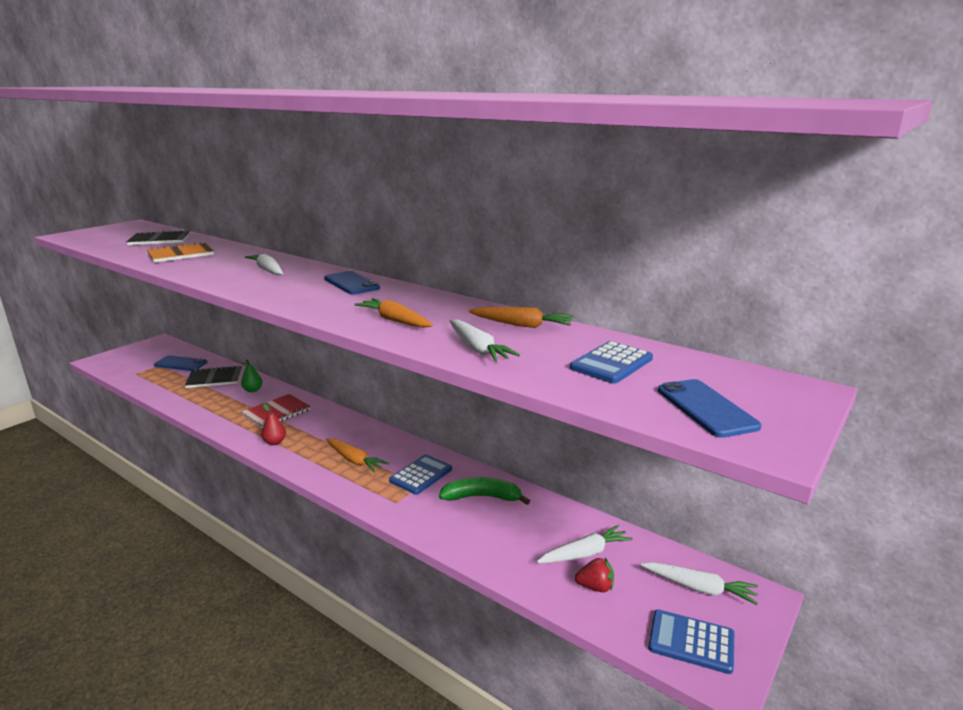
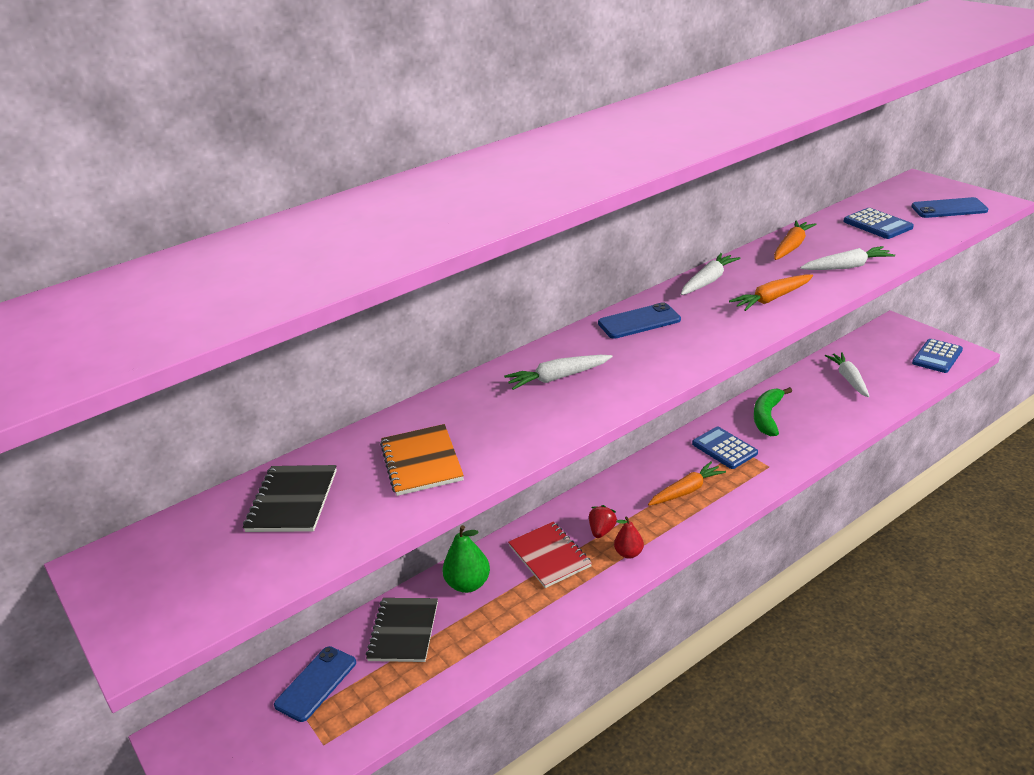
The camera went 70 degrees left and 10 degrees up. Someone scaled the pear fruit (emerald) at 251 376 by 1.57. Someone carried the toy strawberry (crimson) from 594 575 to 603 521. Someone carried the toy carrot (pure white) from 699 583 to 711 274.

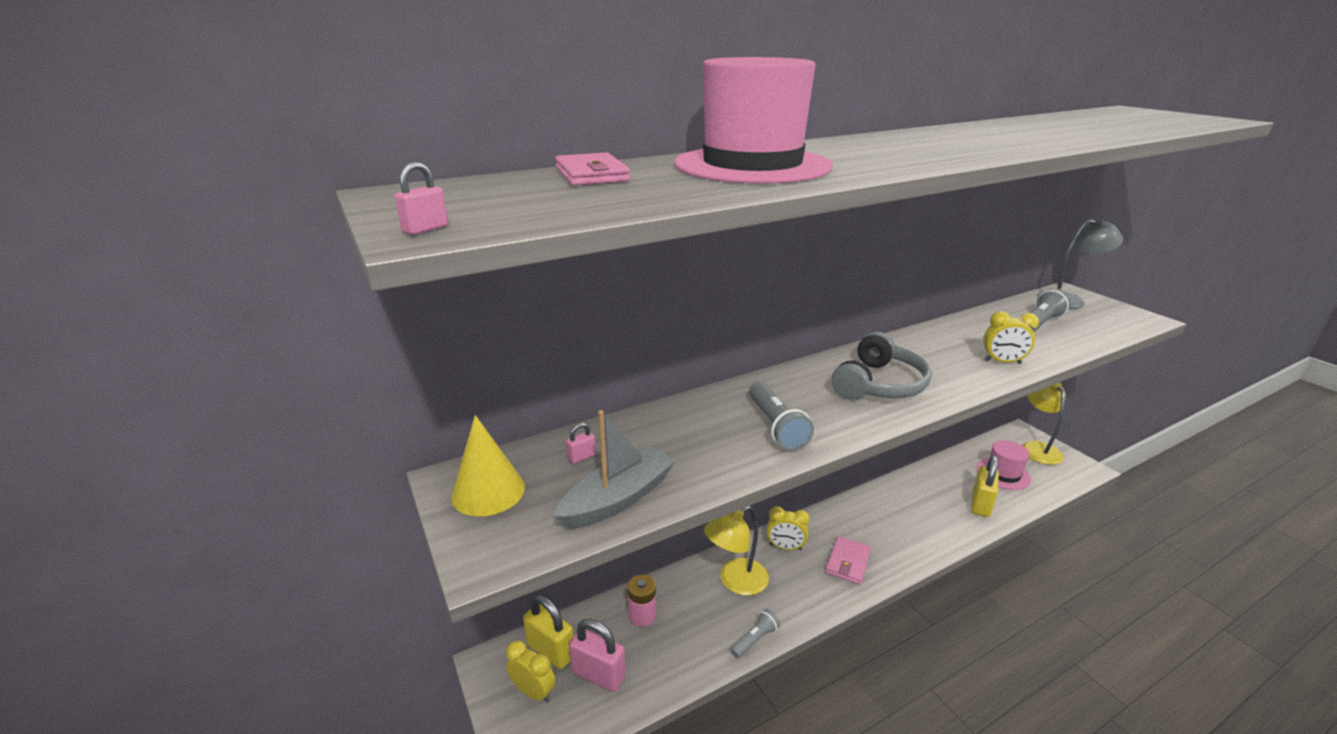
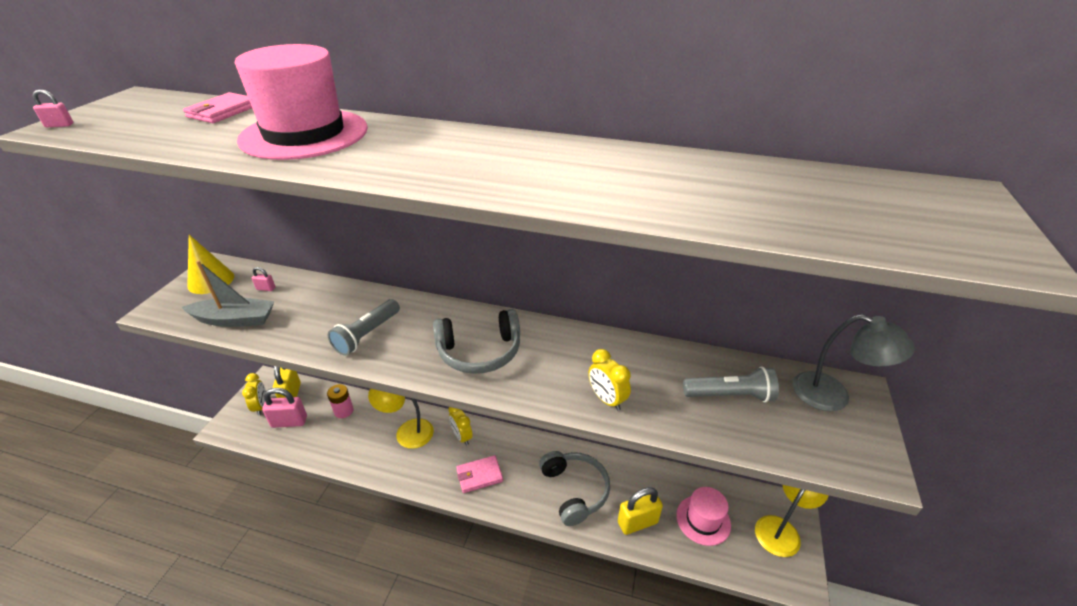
The camera went 45 degrees right and 10 degrees up. Someone rotated the padlock (rosy) at 597 655 by 75 degrees counterclockwise. Someone put down the headphones (grey) at 574 488. Someone took away the flashlight (grey) at 755 633.

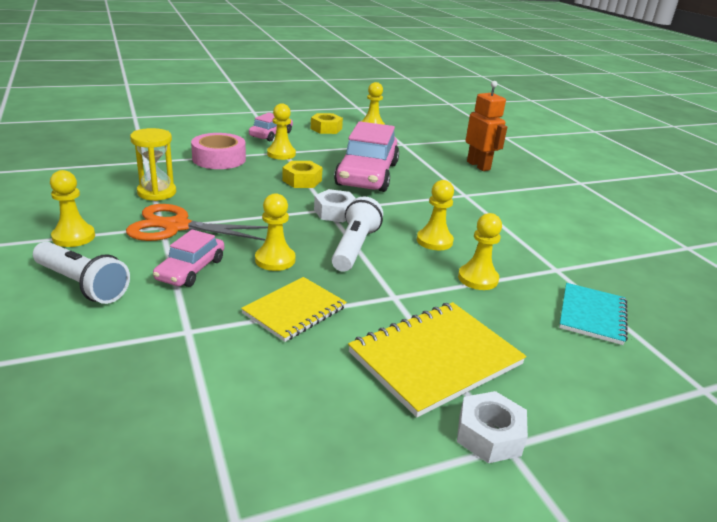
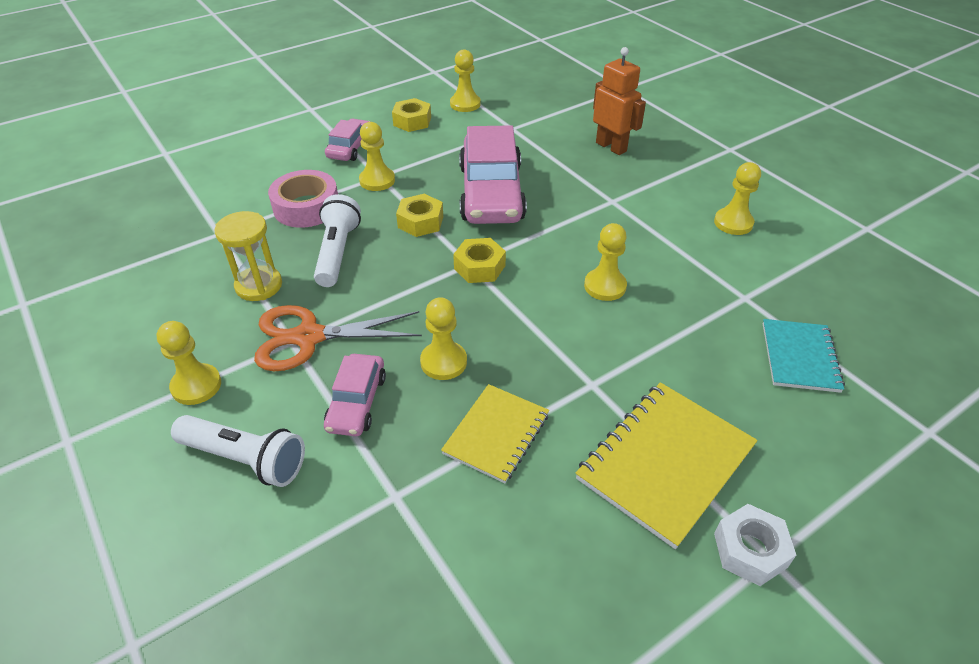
The camera went 10 degrees left and 15 degrees up. Someone carried the flashlight (pure white) from 357 234 to 337 240. Someone repainted the nut (pure white) at 335 205, which became the nut (golden) at 479 260. Someone carried the chess pawn (golden) from 480 251 to 737 198.

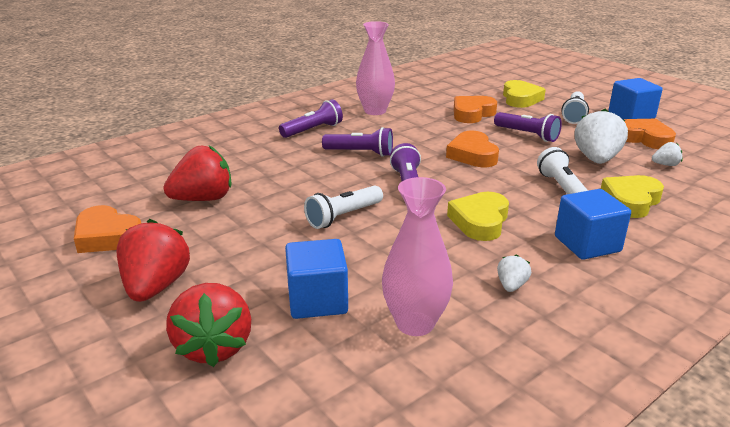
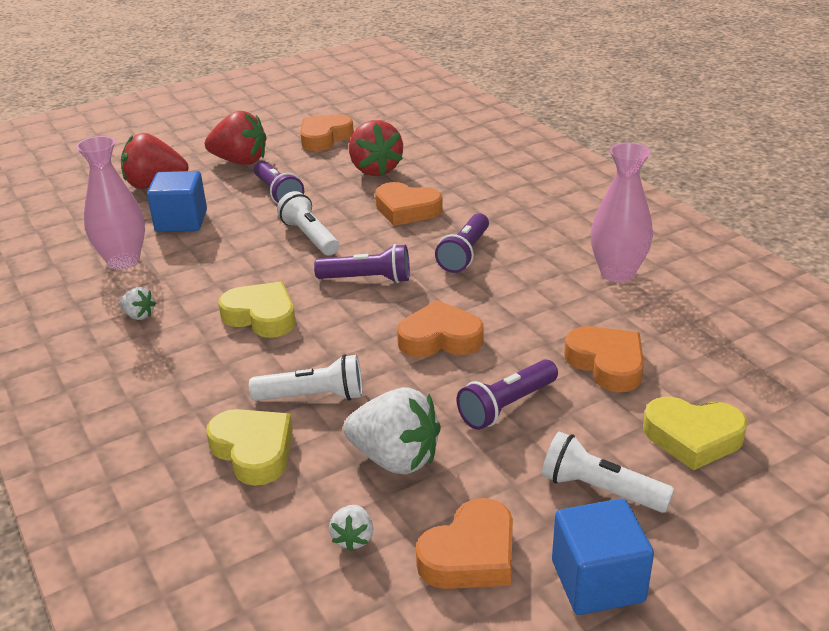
The camera went 100 degrees right and 5 degrees up. Someone carried the flashlight (purple) from 311 118 to 279 182. Someone put down the heart shape (bright orange) at 409 204. Someone took away the solid cube (cobalt) at 593 224.

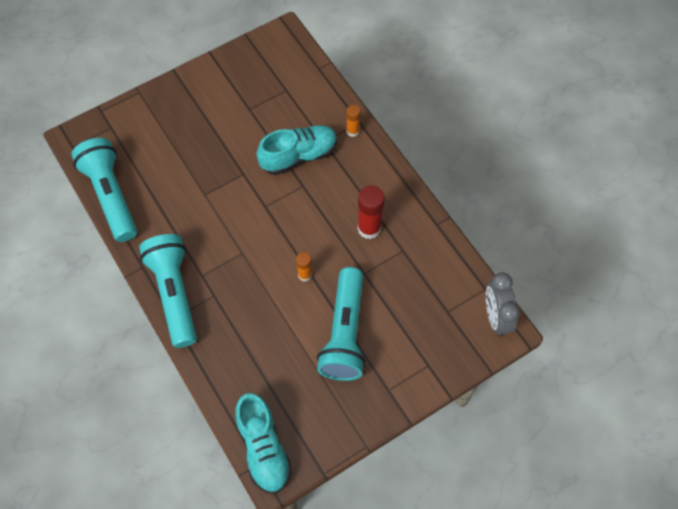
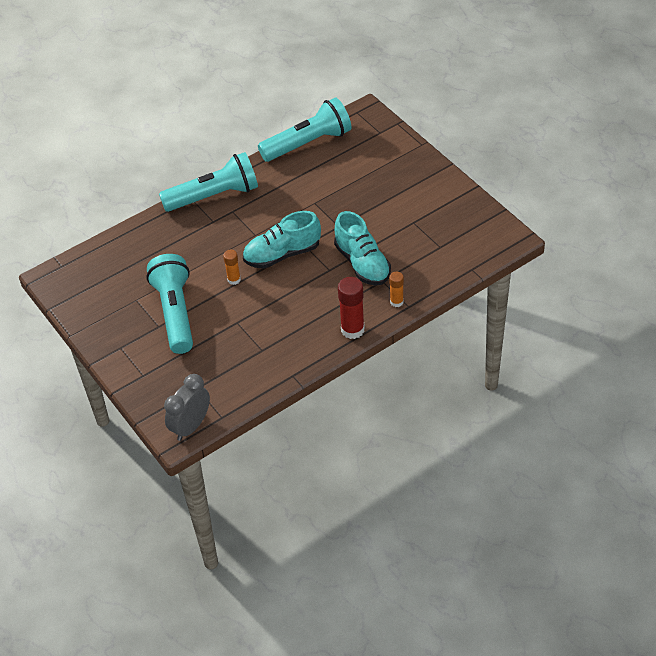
The camera went 90 degrees right and 15 degrees down. Someone rotated the flashlight (turquoise) at 341 324 by 75 degrees clockwise. Someone rotated the bedside clock (grey) at 503 304 by 45 degrees counterclockwise. Someone carried the shoe (turquoise) from 263 443 to 282 240. Someone carried the glue stick (crimson) from 371 212 to 351 308.

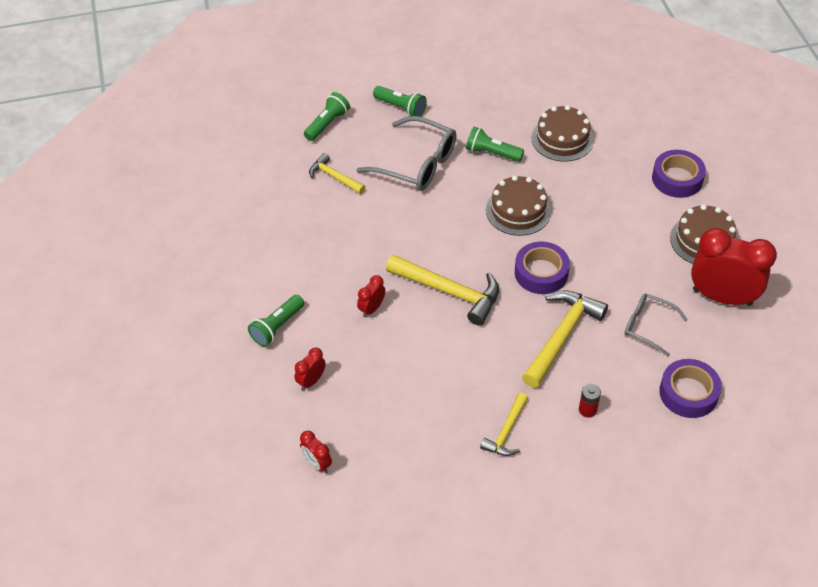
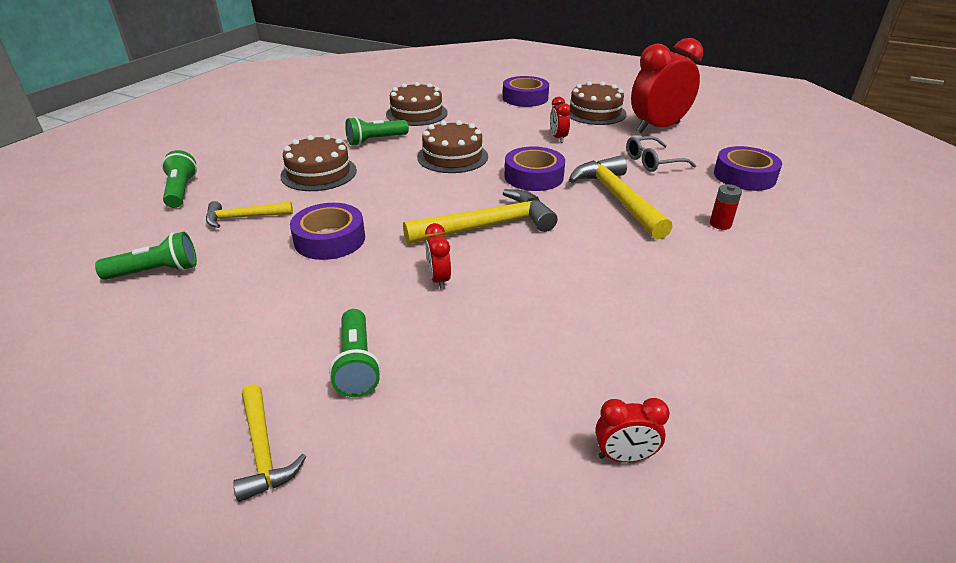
The camera went 50 degrees left and 15 degrees down. Someone carried the flashlight (emerald) from 400 101 to 146 256. Someone carried the carpenter's hammer (golden) from 504 424 to 269 443. Someone swapped the spectacles (grey) at 406 153 for the layer cake (russet) at 318 163. Someone put down the sticky tape (purple) at 327 231. Someone carried the bedside clock (crimson) from 310 369 to 560 120.

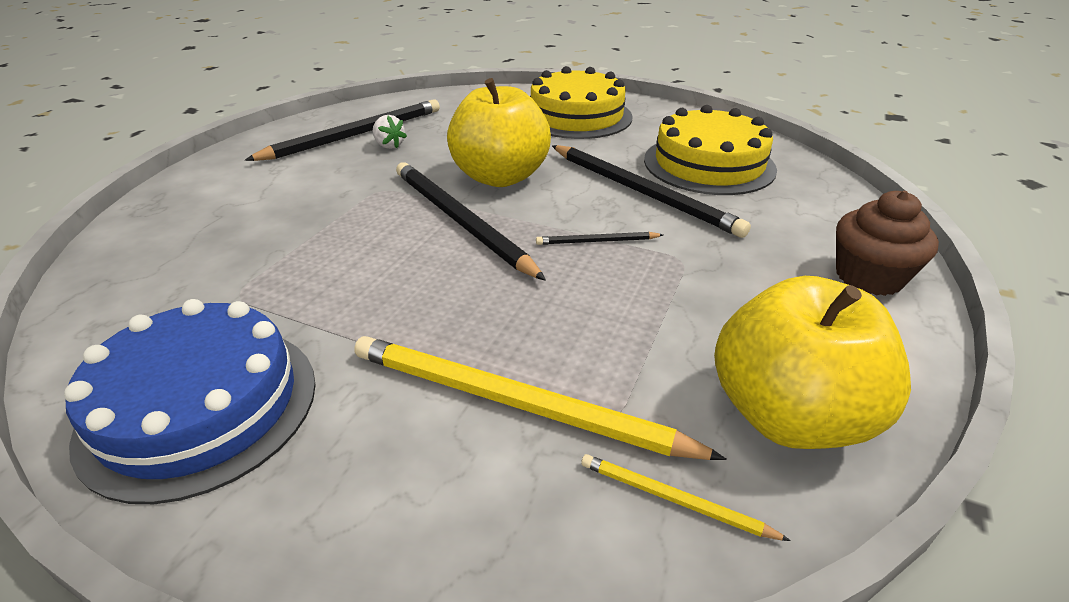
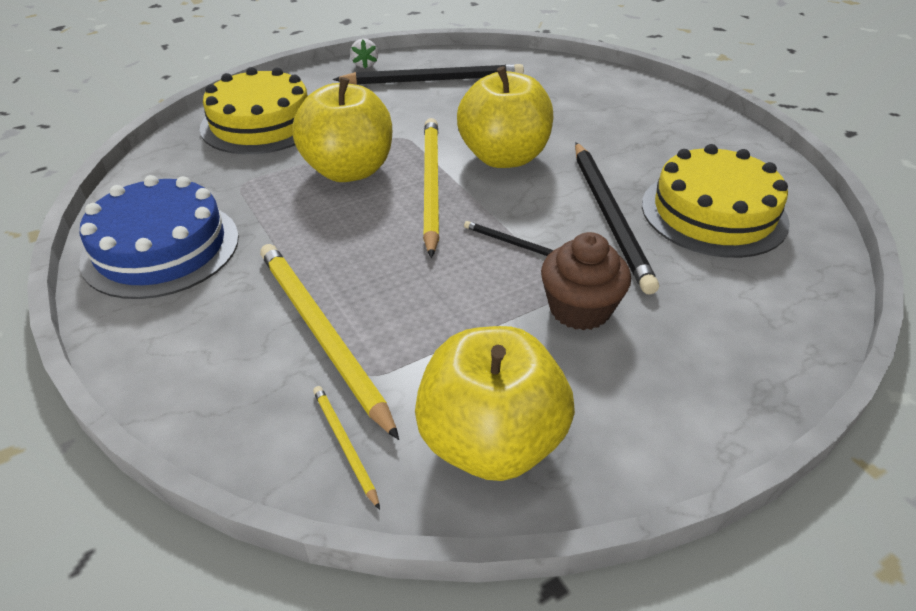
The camera went 35 degrees right and 5 degrees up. Someone carried the layer cake (golden) from 581 102 to 254 110. Someone put down the apple (golden) at 342 129. Someone carried the toy strawberry (pure white) from 390 132 to 364 53. Someone repainted the wooden pencil (jet-black) at 471 221, which became the wooden pencil (golden) at 431 188. Someone carried the muffin (russet) from 887 243 to 586 281.

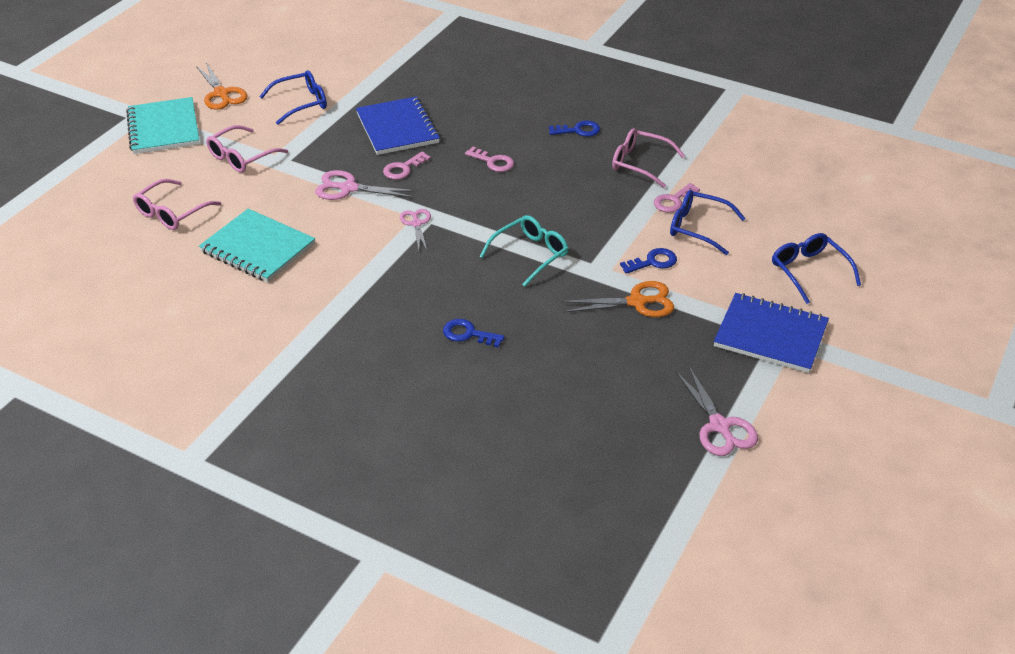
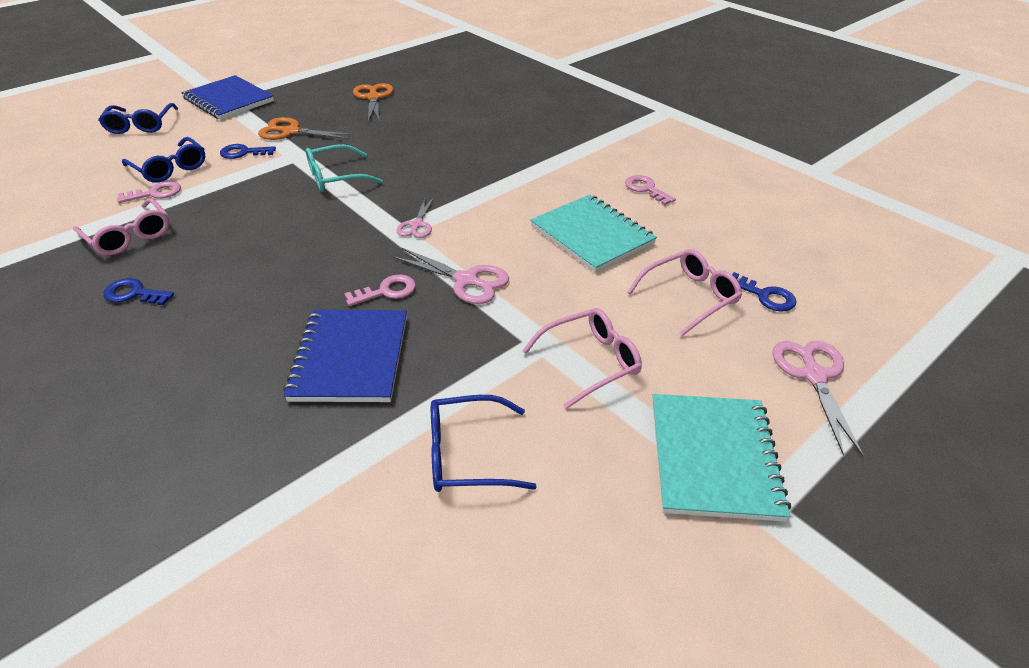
The camera went 160 degrees left and 0 degrees up. Someone carried the pair of scissors (bright orange) from 221 86 to 373 102. Someone carried the door key (rosy) from 489 159 to 650 190. Someone carried the door key (cobalt) from 474 333 to 764 292. Someone carried the pair of scissors (rosy) from 716 411 to 818 399.

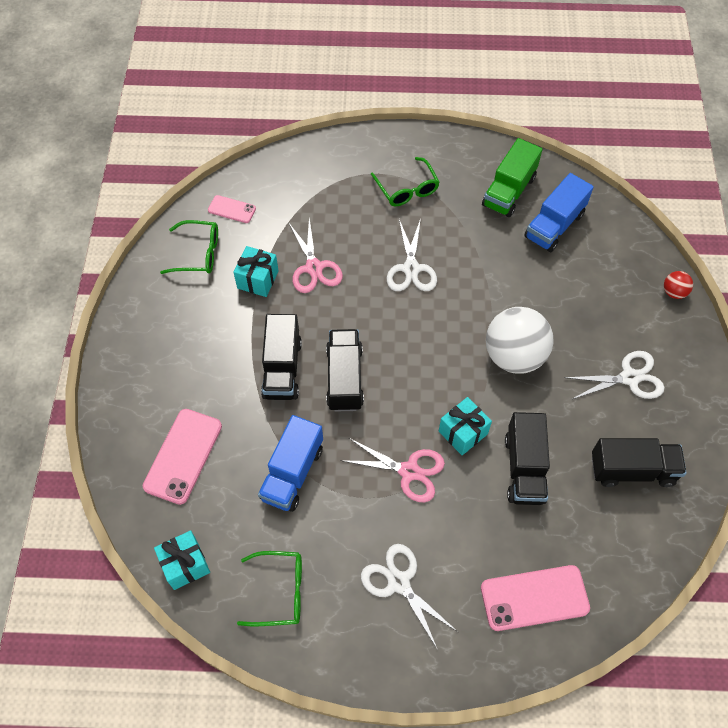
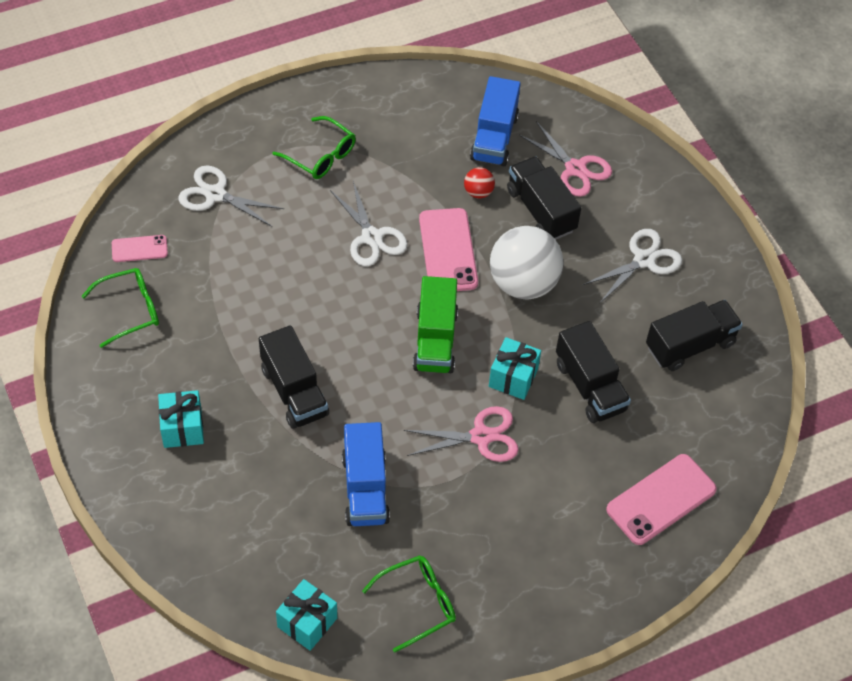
The camera went 30 degrees left and 5 degrees down. Someone carried the wrapped gift (turquoise) from 256 271 to 181 419. Someone carried the pair of scissors (pure white) from 409 597 to 231 196. Someone carried the toy truck (emerald) from 512 177 to 435 324. Someone carried the mobile phone (rosy) from 182 457 to 448 249. Someone carried the sphere (crimson) from 678 285 to 479 182. Someone carried the toy truck (jet-black) from 345 370 to 544 198. Someone carried the pair of scissors (rosy) from 315 255 to 565 159.

